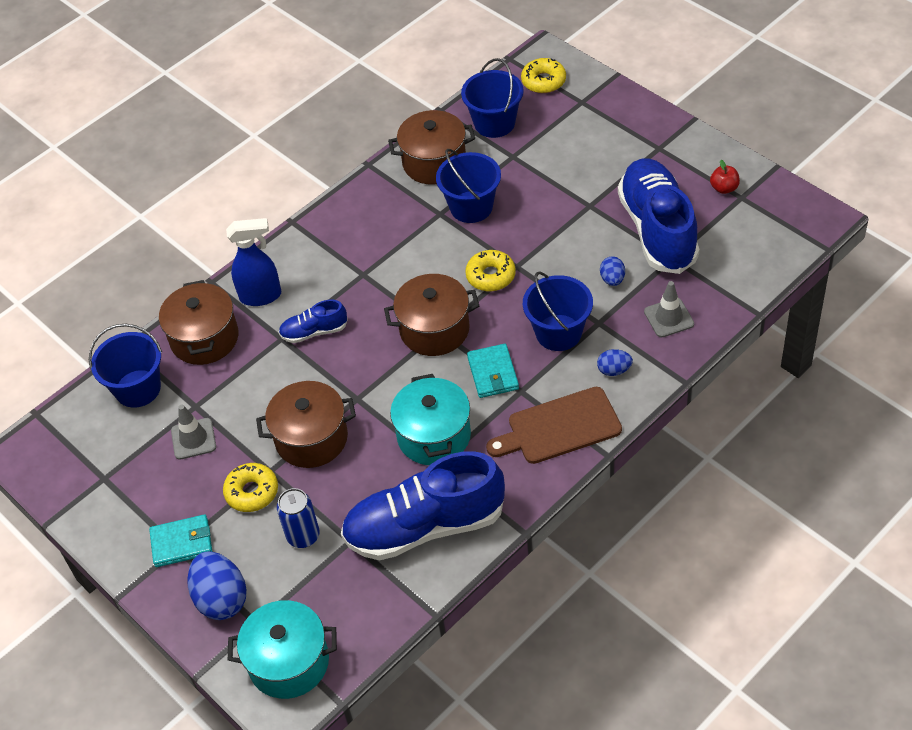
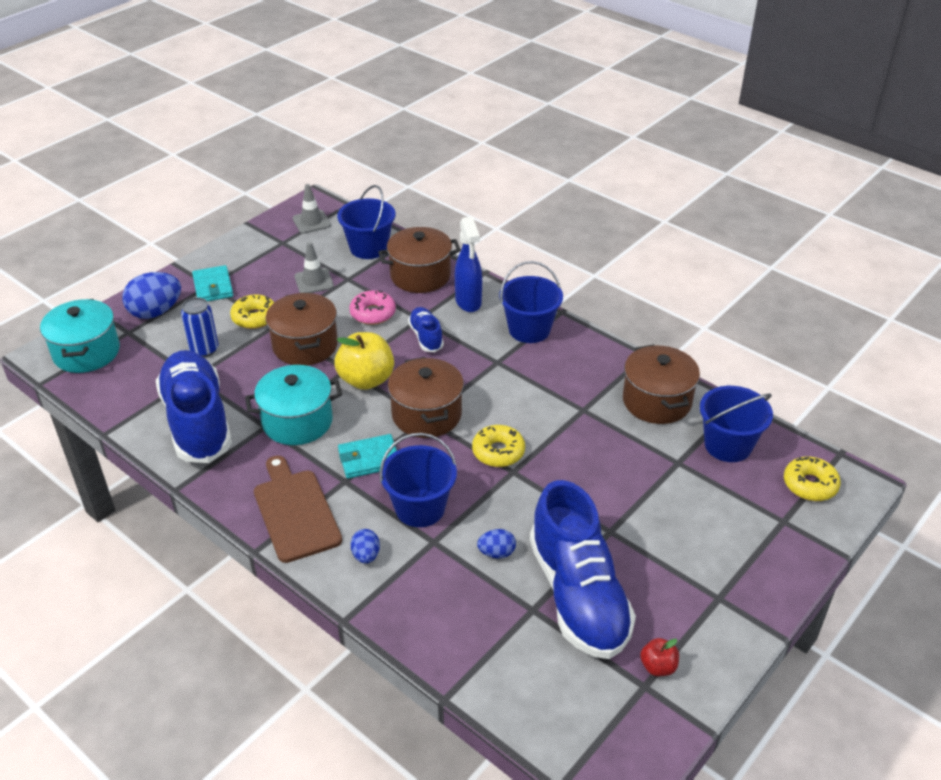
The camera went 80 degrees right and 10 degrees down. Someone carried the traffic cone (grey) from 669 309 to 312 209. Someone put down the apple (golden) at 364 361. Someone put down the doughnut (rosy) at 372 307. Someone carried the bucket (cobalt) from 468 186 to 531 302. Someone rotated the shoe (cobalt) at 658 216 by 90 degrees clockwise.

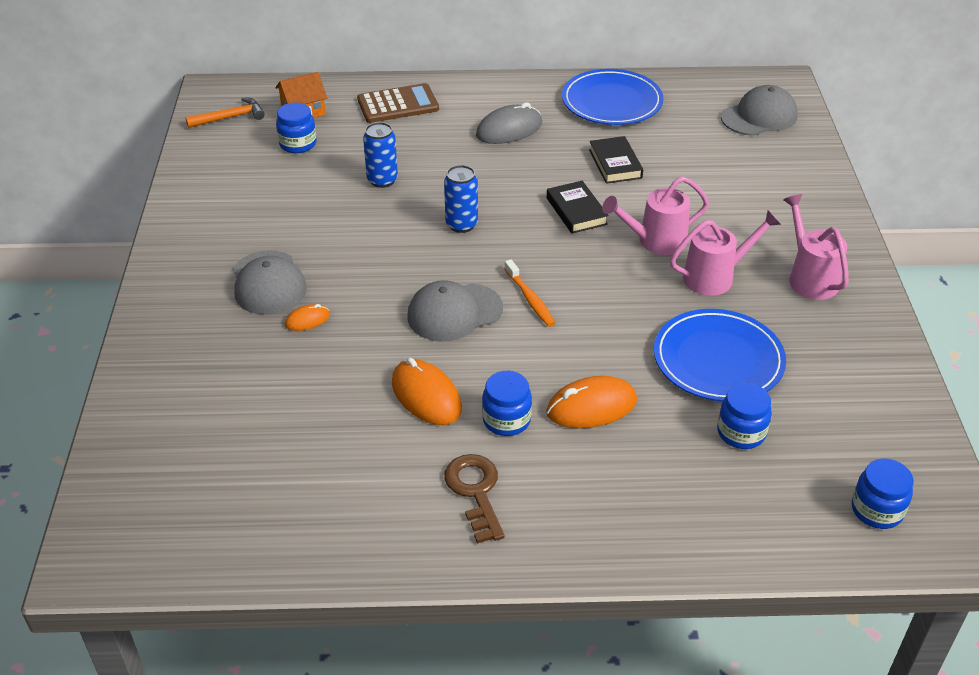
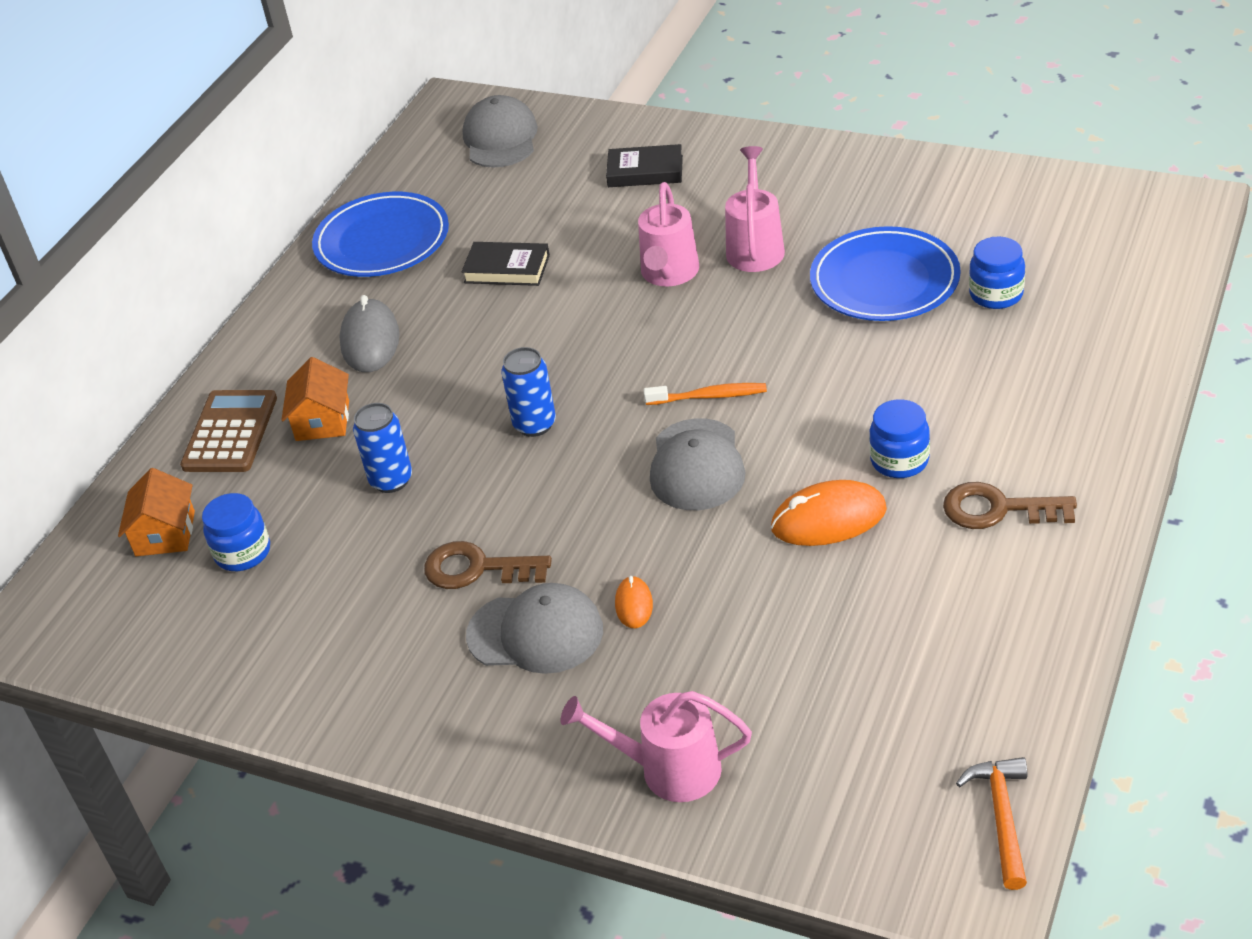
The camera went 60 degrees left and 0 degrees up. Someone put down the cottage (bright orange) at 315 399. Someone put down the door key (russet) at 488 565. Someone carried the watering pot (rosy) from 816 247 to 656 746. Someone carried the hardcover (jet-black) from 578 207 to 644 165. Someone carried the carpenter's hammer (bright orange) from 225 112 to 991 823. Someone took away the computer mouse (bright orange) at 591 402. Someone took away the preserve jar (cobalt) at 883 493.

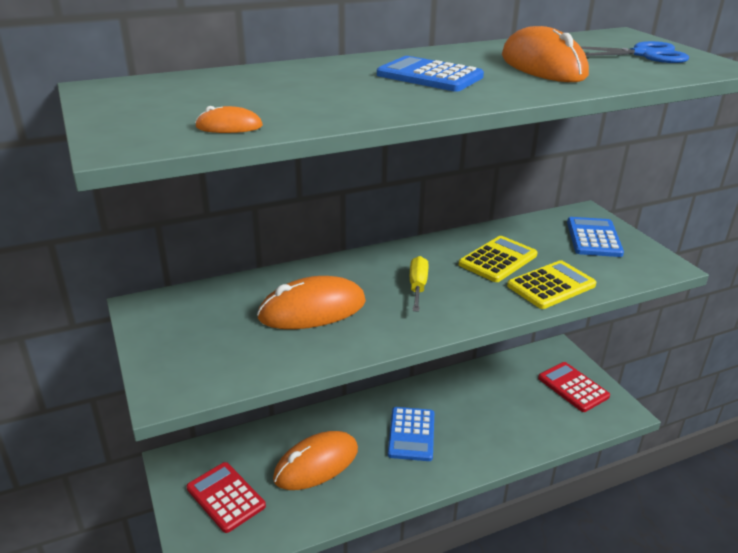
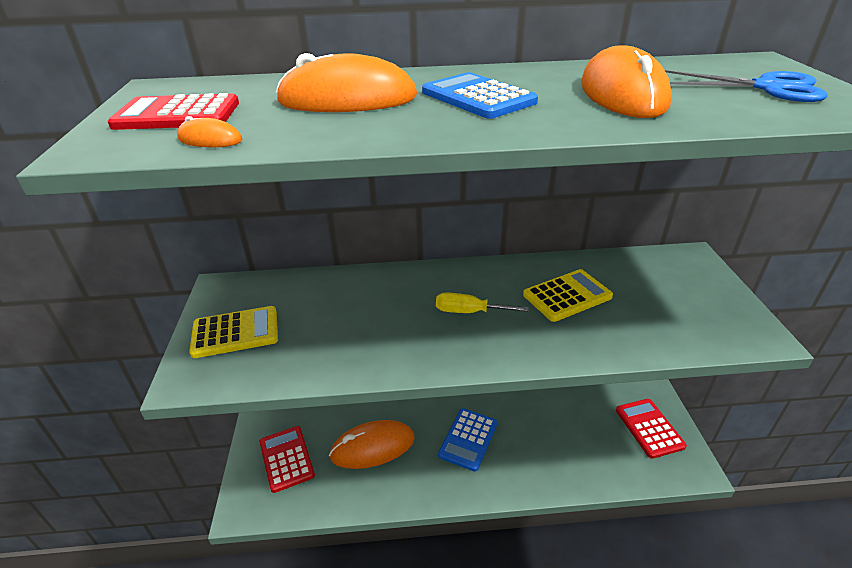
The camera went 20 degrees right and 5 degrees up. Someone put down the adding machine (crimson) at 173 111. Someone carried the adding machine (golden) from 551 284 to 233 332. Someone carried the computer mouse (bright orange) from 311 302 to 346 82. Someone rotated the flat screwdriver (golden) at 419 284 by 105 degrees counterclockwise. Someone took away the adding machine (cobalt) at 595 237.

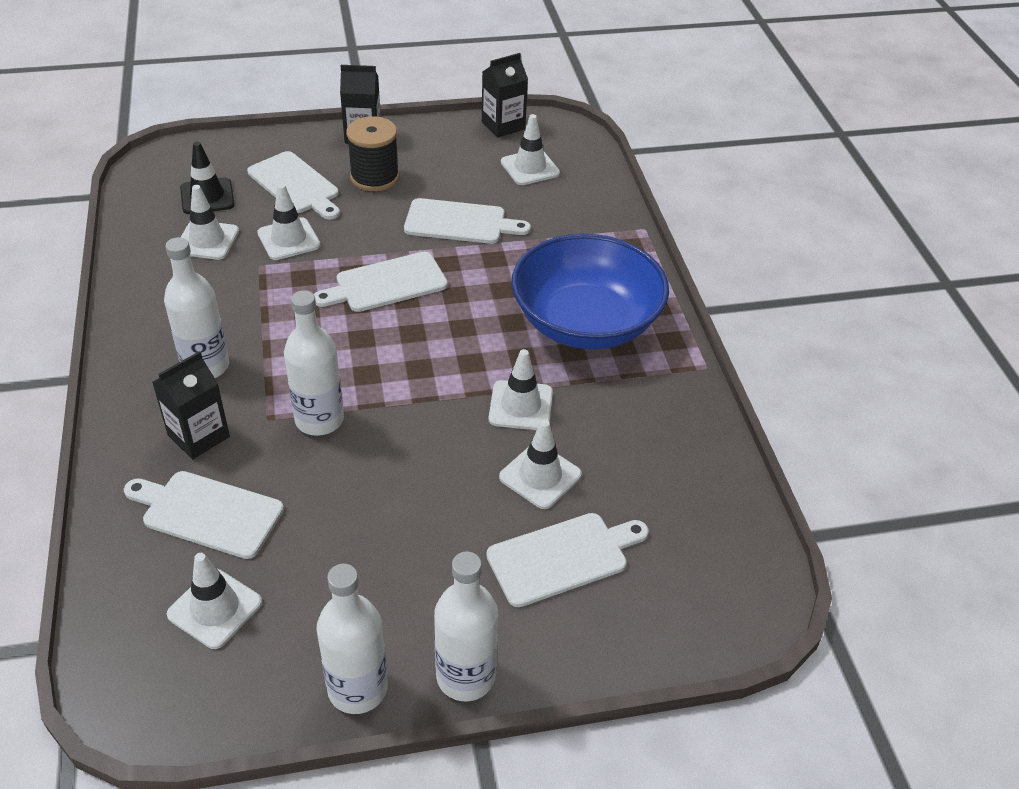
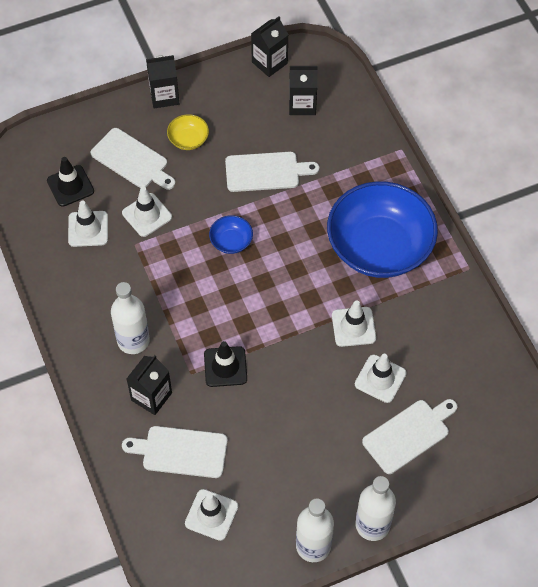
The camera went 10 degrees left and 15 degrees up. Someone swapped the reel of thread (jet-black) at 372 153 for the serving bowl (golden) at 188 132. Someone swapped the drink bottle (pure white) at 314 363 for the traffic cone (jet-black) at 225 364. Someone swapped the cutting board (pure white) at 381 281 for the serving bowl (cobalt) at 231 234. Someone swapped the traffic cone (pure white) at 530 149 for the carton (jet-black) at 303 90.

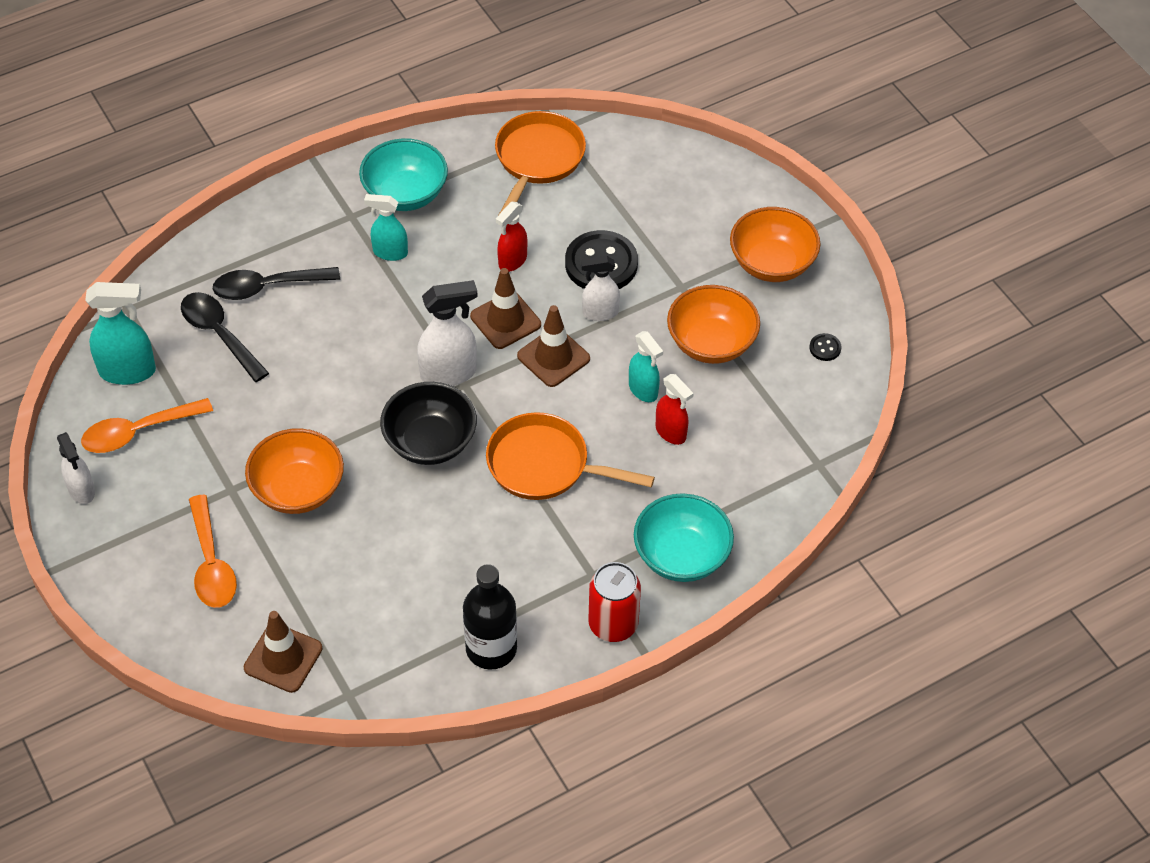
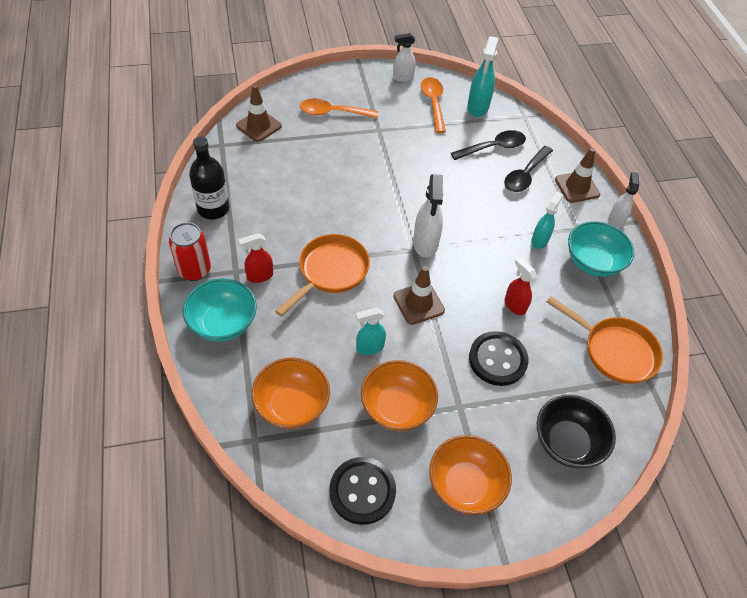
The camera went 105 degrees right and 0 degrees up. Someone carried the sprayer (crimson) from 675 409 to 256 258. Someone carried the serving bowl (bright orange) from 294 471 to 290 393. Someone scaled the button (jet-black) at 825 347 by 2.37. Someone rotated the spoon (jet-black) at 276 283 by 150 degrees counterclockwise. Someone carried the serving bowl (jet-black) from 428 423 to 576 431. Someone carried the traffic cone (russet) from 505 308 to 577 175. Someone carried the sprayer (pure white) from 600 288 to 623 200.

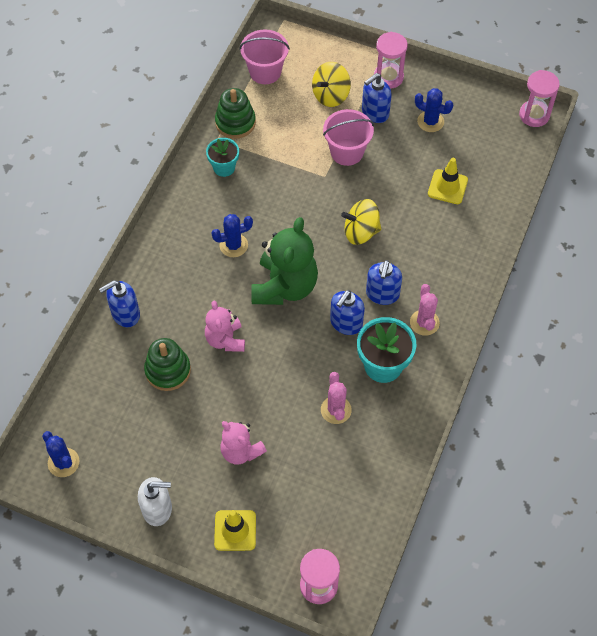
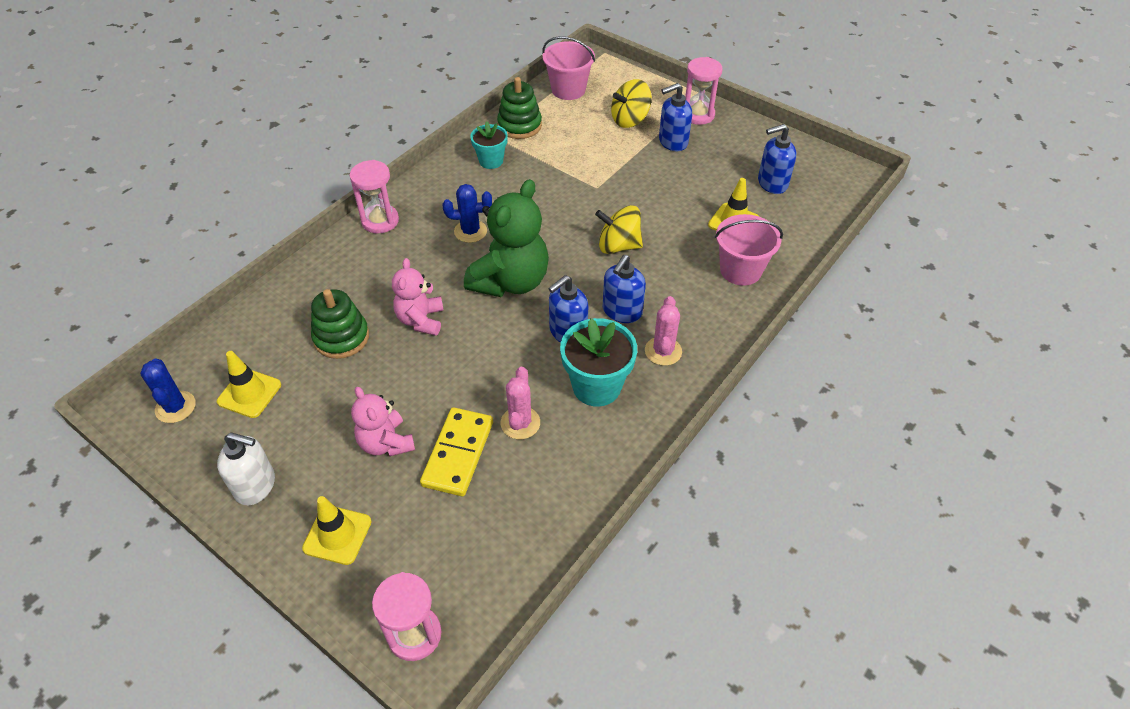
The camera went 15 degrees right and 10 degrees down. Someone put down the traffic cone (golden) at 249 384. Someone carried the sandglass (rosy) from 539 98 to 374 196. Someone put down the domino (golden) at 456 451. Someone carried the bucket (rosy) from 348 137 to 749 250. Someone carried the pump bottle (cobalt) from 119 303 to 777 159. Someone took away the prickly plant (cobalt) at 434 110.

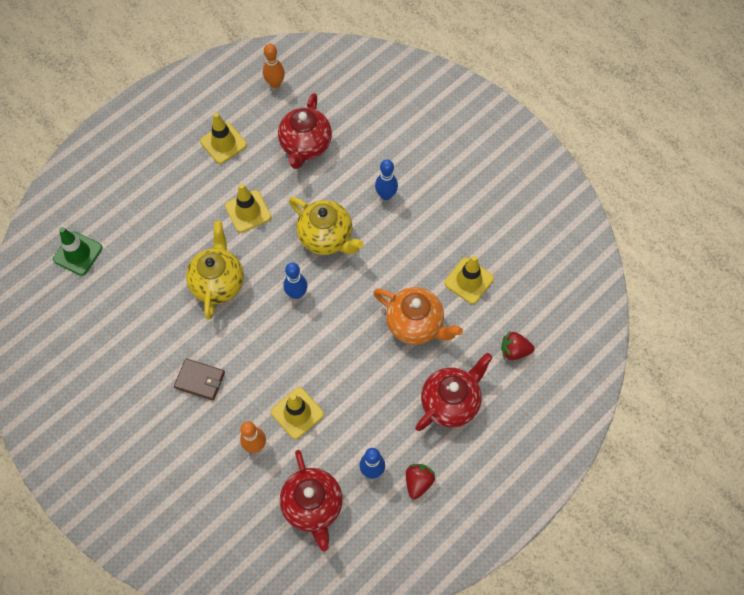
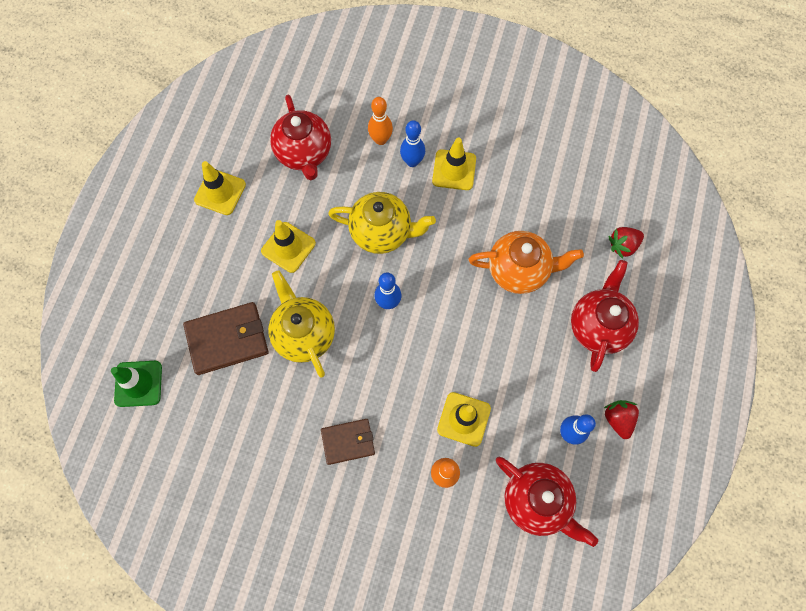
The camera went 30 degrees left and 5 degrees up. Someone put down the billfold (russet) at 225 338. Someone carried the bowling pin (bright orange) from 274 66 to 380 121. Someone carried the traffic cone (golden) from 469 279 to 454 164.

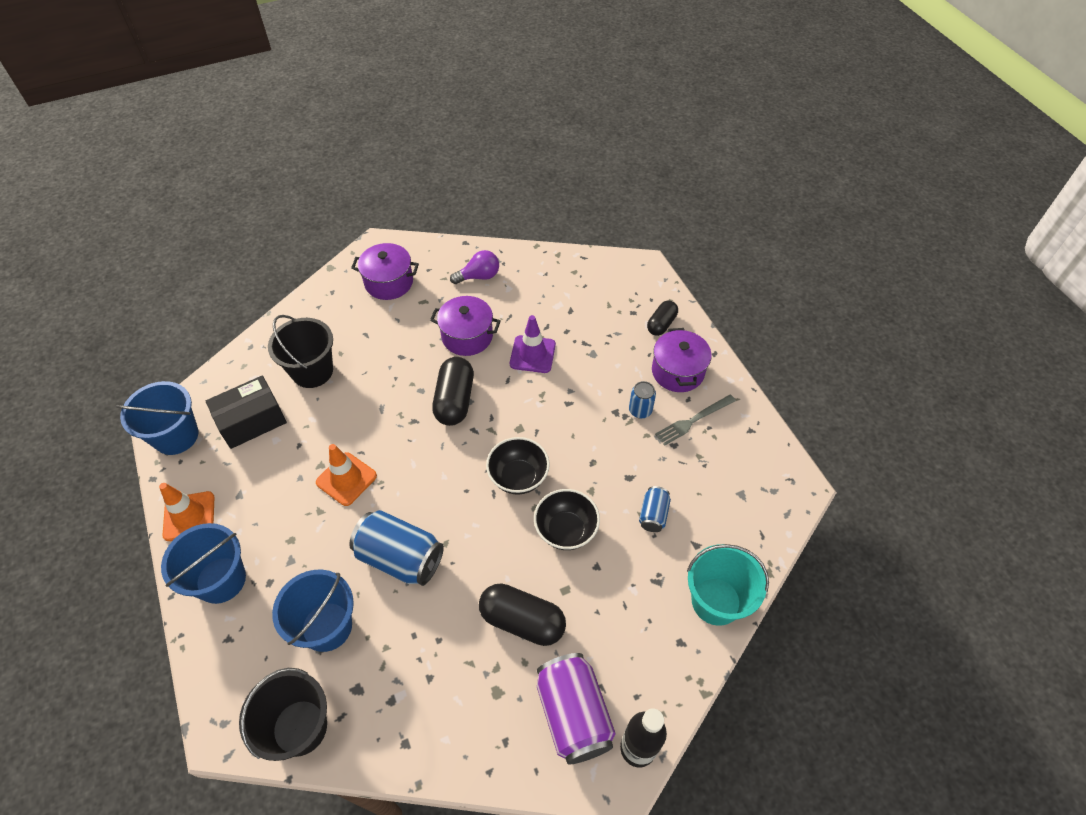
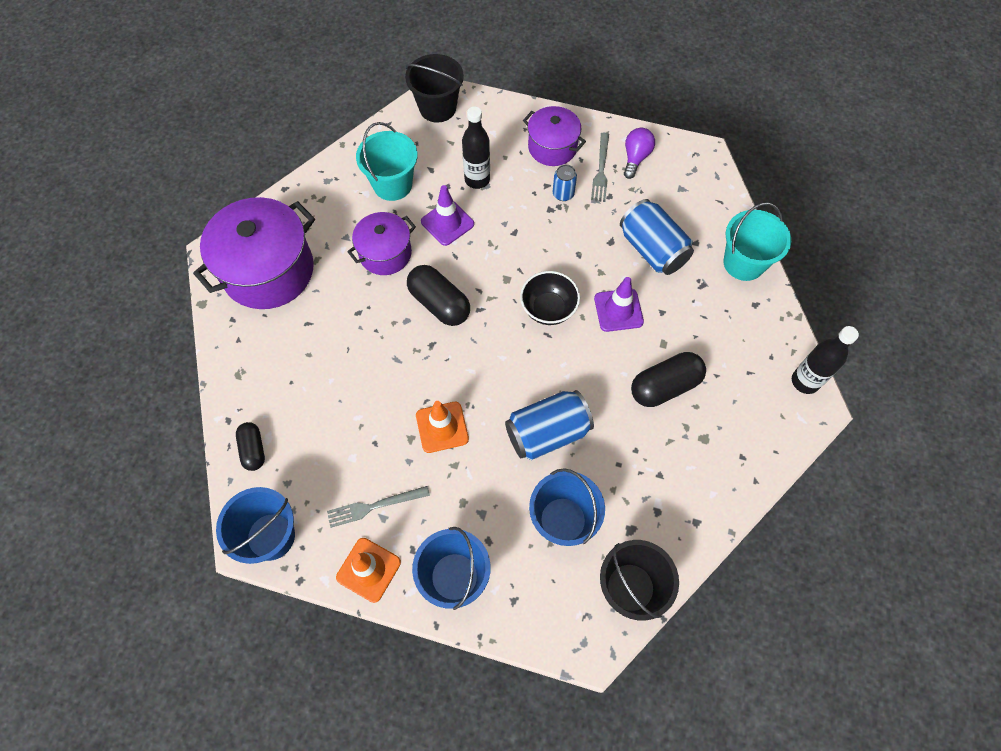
The camera went 50 degrees left and 10 degrees up. Someone scaled the pot (purple) at 385 271 by 1.73. Someone carried the capsule (jet-black) from 662 318 to 250 446. Someone put down the table fork (grey) at 378 507. Someone put down the bucket (turquoise) at 387 161. Someone carried the bucket (jet-black) from 300 351 to 434 88. Someone put down the drink bottle (jet-black) at 476 147. Someone swapped the serving bowl (jet-black) at 567 519 for the traffic cone (purple) at 619 304. Someone scaled the can (cobalt) at 655 509 by 1.94. Someone carried the bulb (purple) from 474 267 to 639 153. Someone took away the package (jet-black) at 246 412. Someone took away the can (purple) at 576 709.

